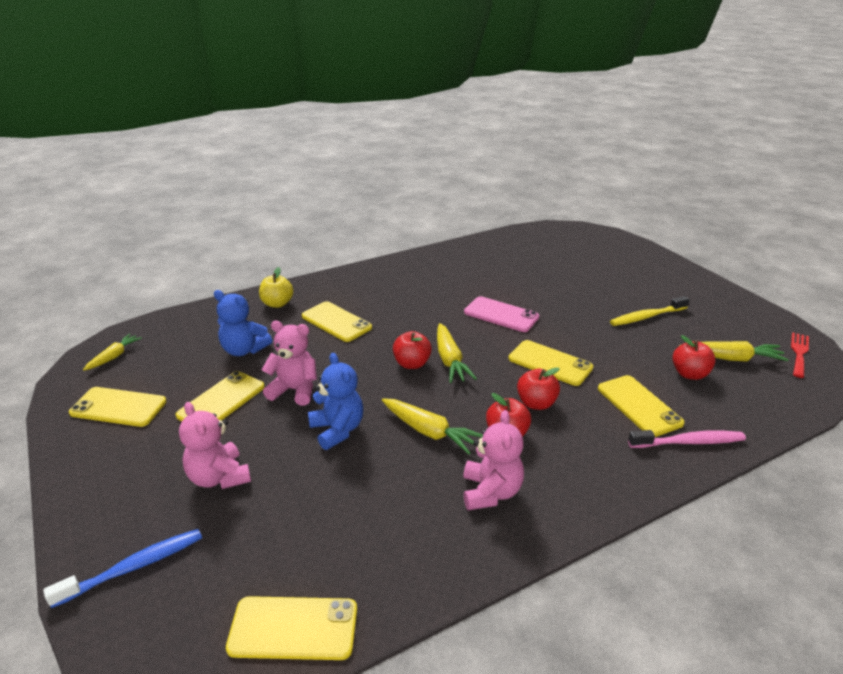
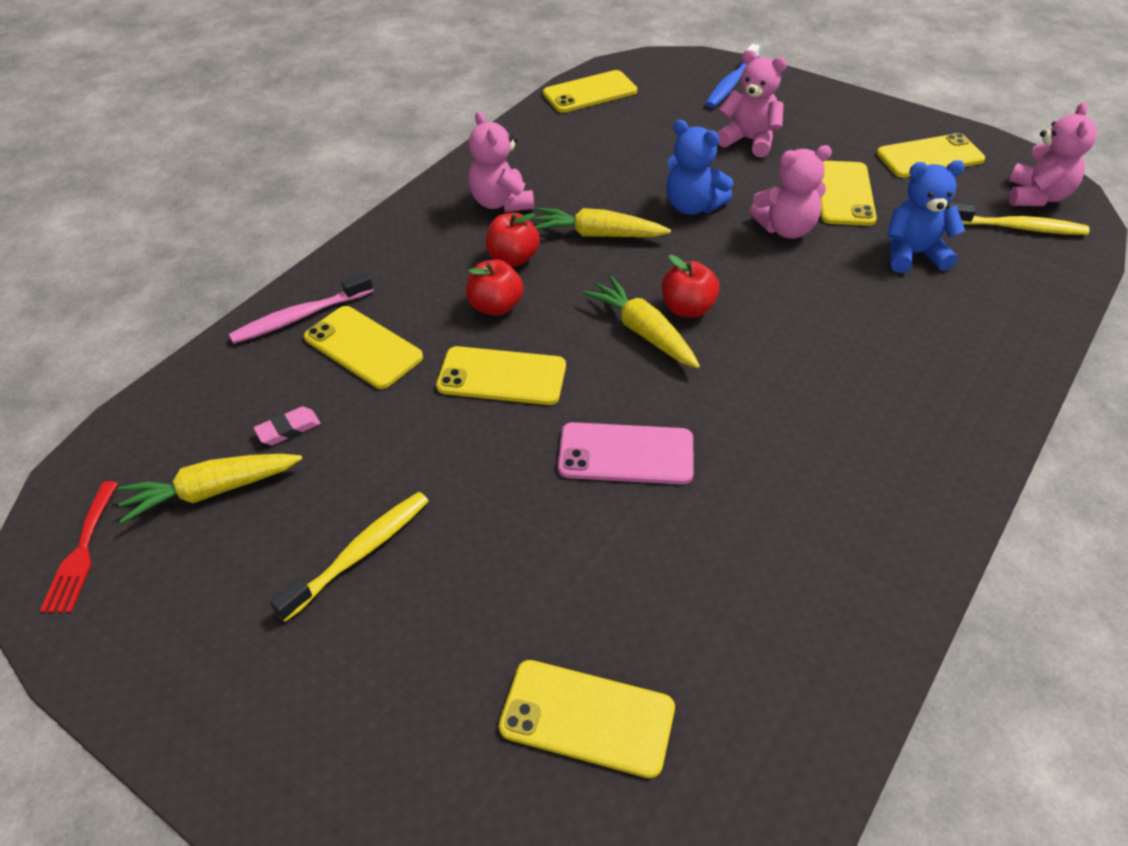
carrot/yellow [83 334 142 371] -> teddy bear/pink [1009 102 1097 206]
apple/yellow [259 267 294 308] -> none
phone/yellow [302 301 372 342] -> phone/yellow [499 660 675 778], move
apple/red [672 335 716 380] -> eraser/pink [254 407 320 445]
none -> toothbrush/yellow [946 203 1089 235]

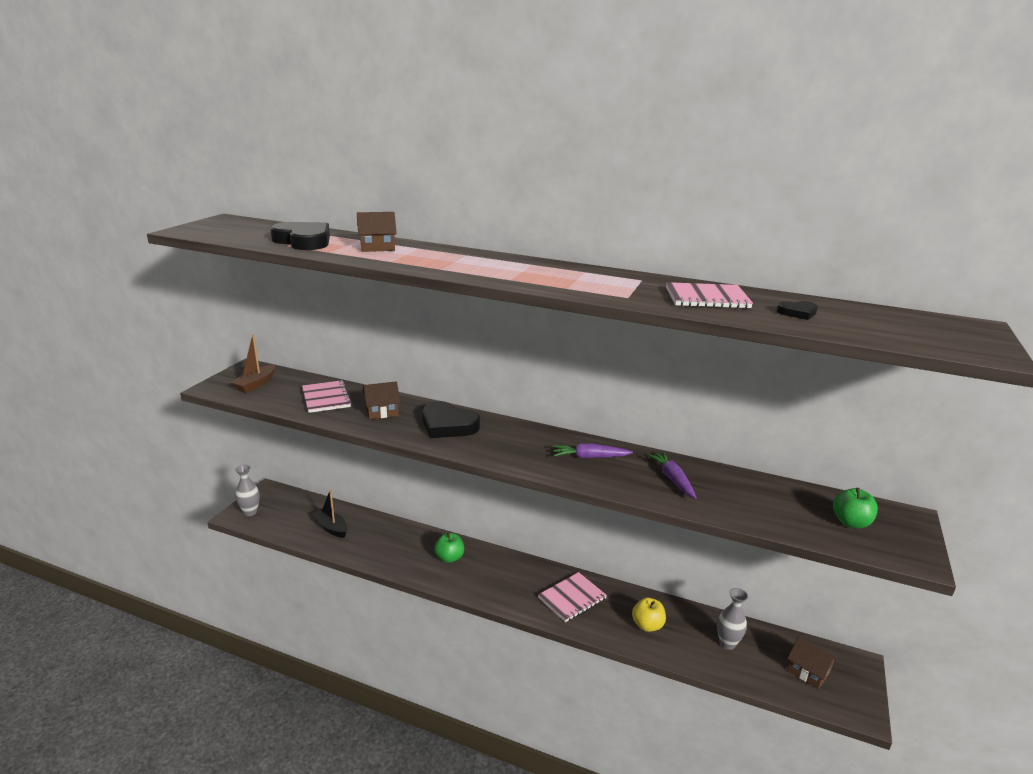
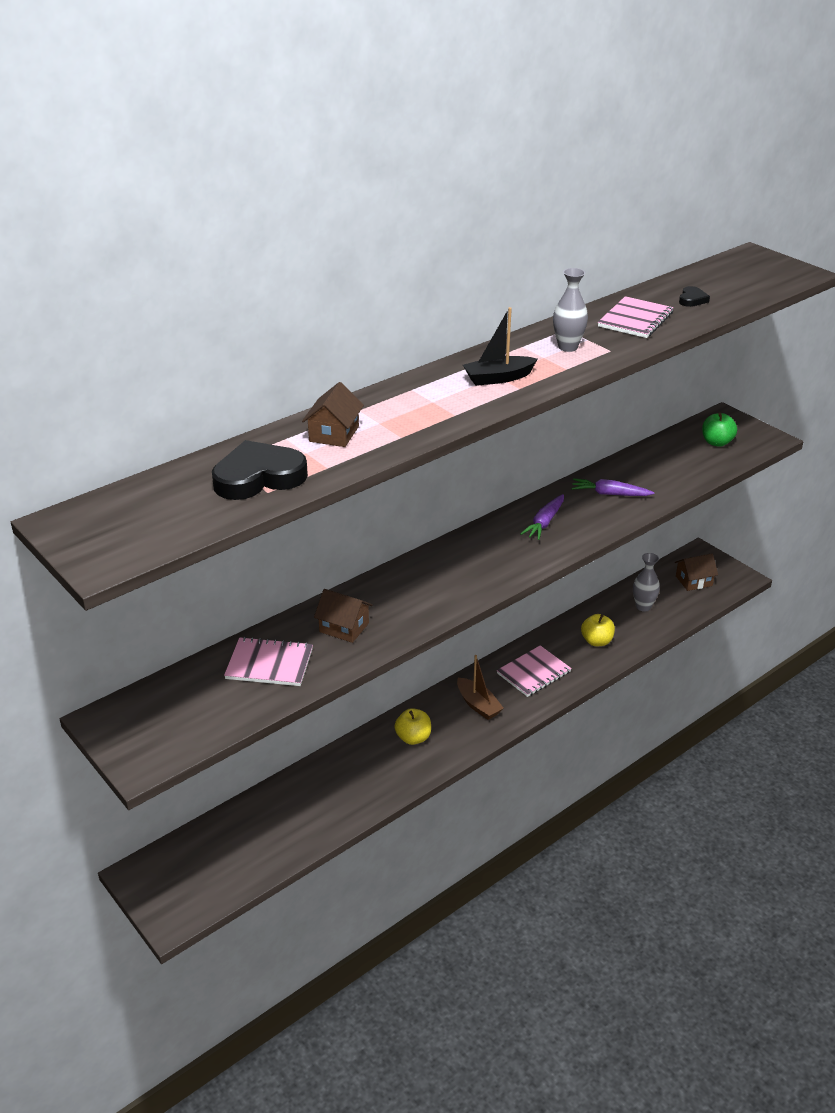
boat/brown [231 335 275 393] -> boat/brown [457 655 504 720], move
vase/grey [235 465 260 516] -> vase/grey [553 268 588 352], move
boat/black [312 490 347 538] -> boat/black [463 307 537 386], move
house/brown [363 381 400 419] -> house/brown [314 589 373 643], 75 degrees counterclockwise
heart/black [422 401 480 438] -> none
apple/green [434 533 464 563] -> apple/yellow [394 708 431 745]
notebook/pink [538 572 607 622] -> notebook/pink [497 645 572 697], 60 degrees clockwise

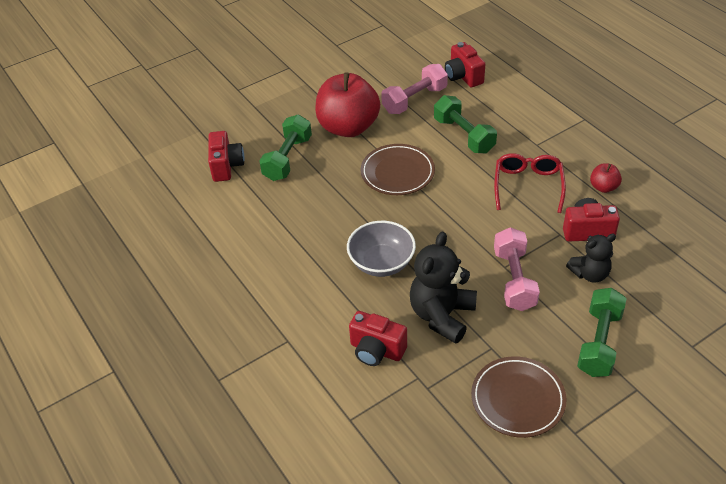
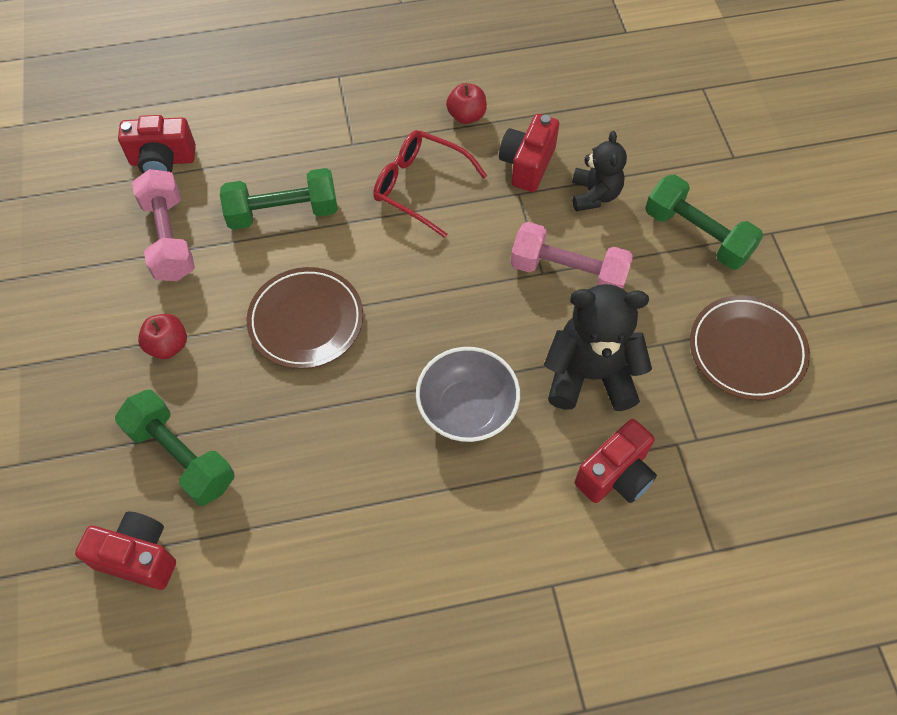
apple/red [315 72 380 137] -> apple/red [138 314 187 359], x0.43
teddy bear/black [410 232 477 344] -> teddy bear/black [544 284 652 411], 135 degrees clockwise

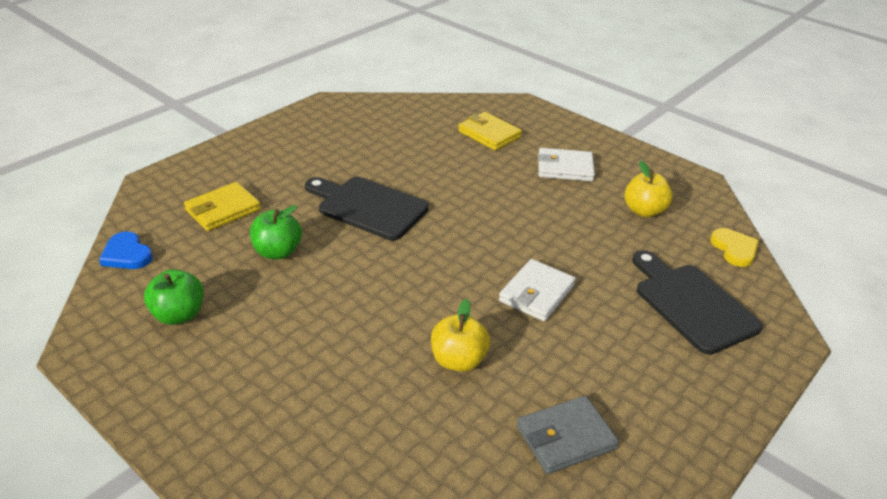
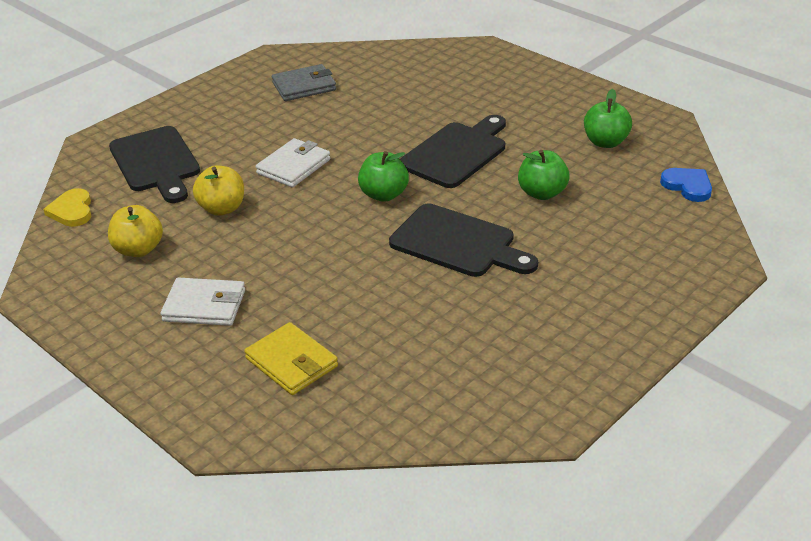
wallet/yellow [184 182 261 231] -> none
apple/yellow [431 299 490 372] -> apple/yellow [193 166 244 216], move
none -> apple/green [358 151 409 202]
none -> cutting board/black [400 115 506 188]

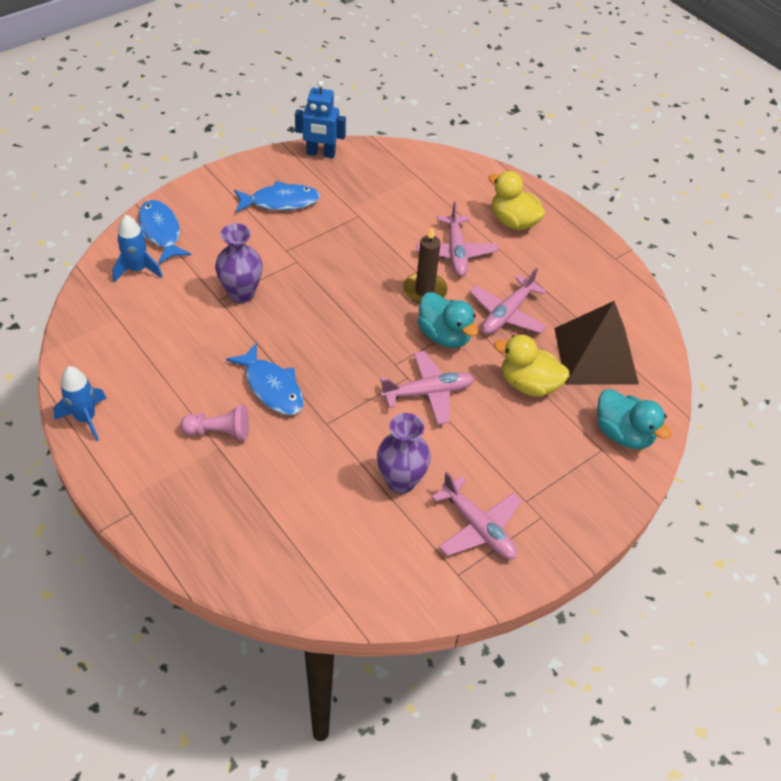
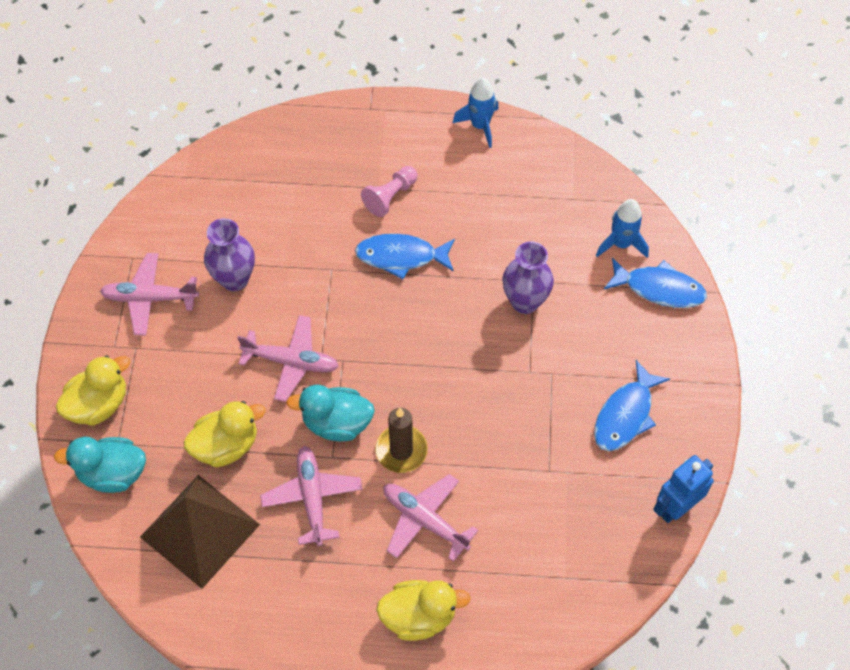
plane/pink [380 351 475 424] -> plane/pink [237 315 339 402], 105 degrees counterclockwise
none -> duck/yellow [56 355 130 426]

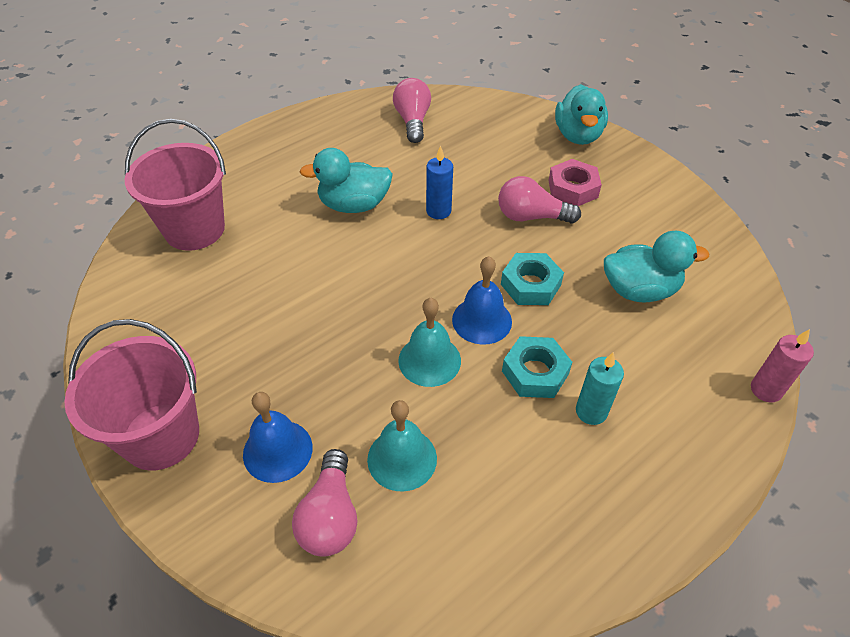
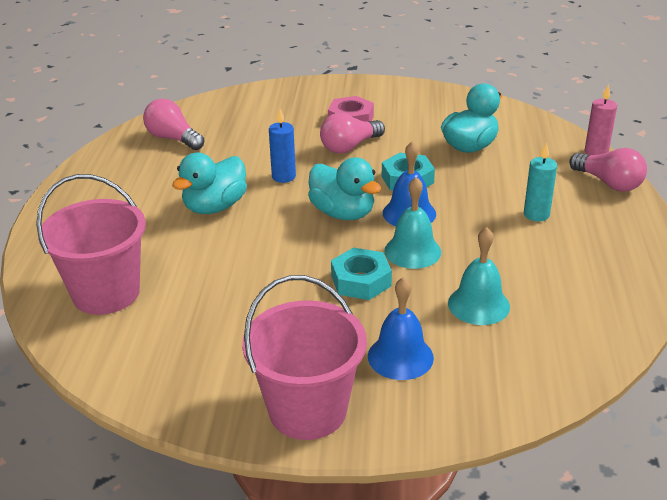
light bulb/pink [292 449 358 557] -> light bulb/pink [569 148 647 192], move
nut/turquoise [502 336 572 398] -> nut/turquoise [331 248 392 300], move
duck/turquoise [555 84 608 145] -> duck/turquoise [308 157 381 220], move

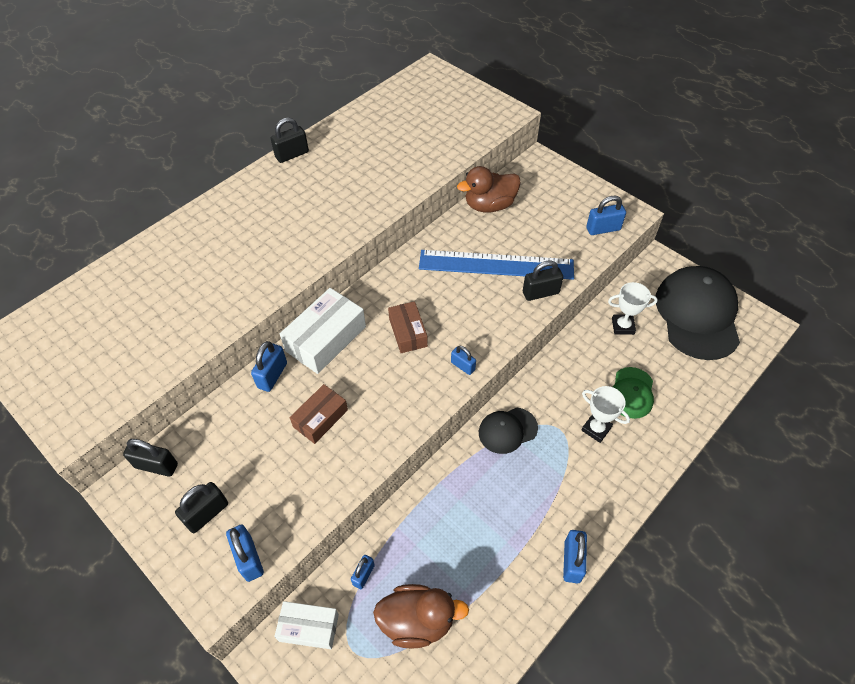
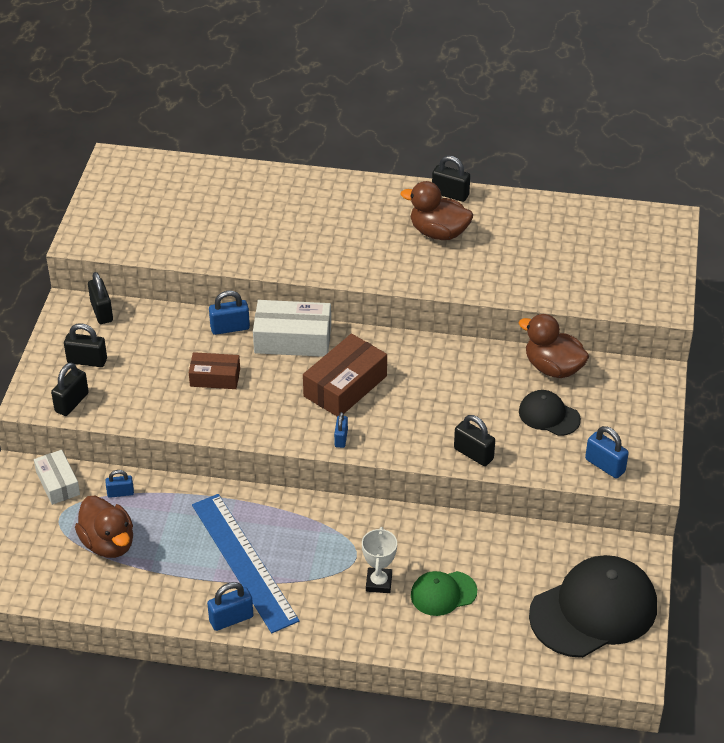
padlock/blue [226 525 264 582] -> padlock/black [51 362 89 416]
box/brown [388 301 428 353] -> box/brown [303 334 387 417], x1.60
ruler/blue [419 250 574 280] -> ruler/blue [192 494 299 633], move
cap/black [479 408 538 454] -> cap/black [519 390 581 436], move
trophy/white [608 282 658 335] -> none
none -> duck/brown [401 181 473 240]

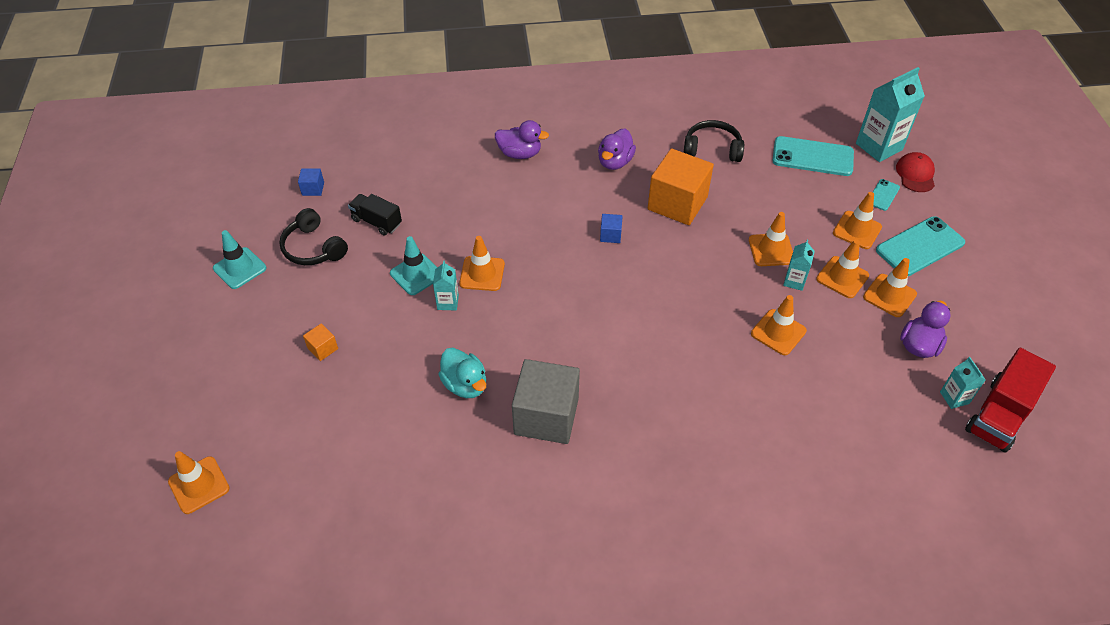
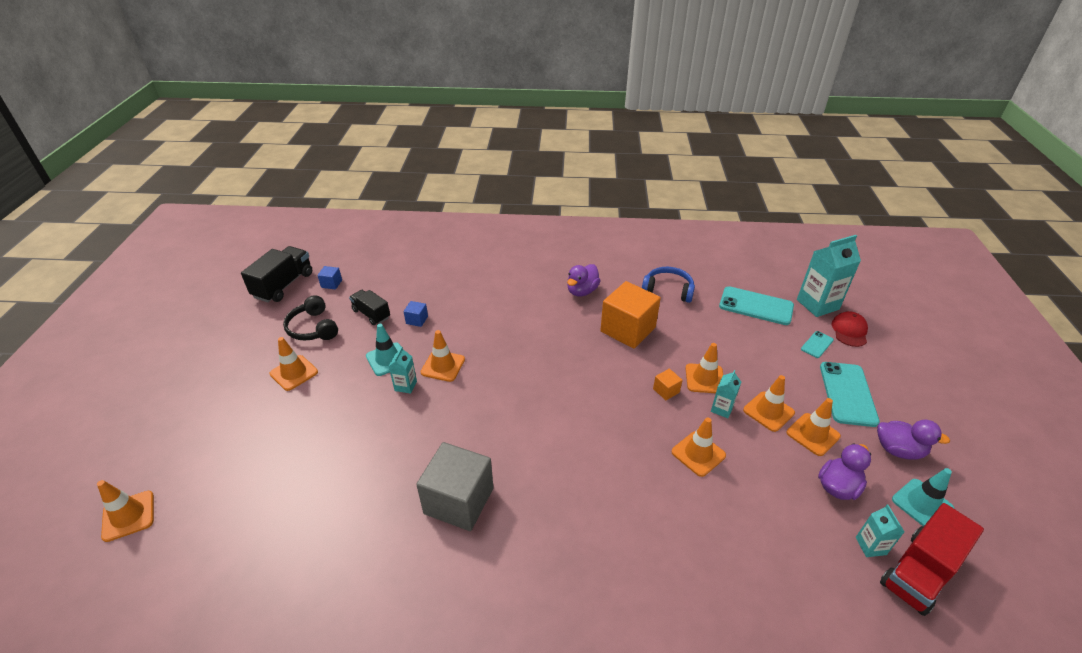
traffic cone/turquoise [213 230 267 289] -> traffic cone/turquoise [892 468 954 526], move
cube/orange [303 323 338 361] -> cube/orange [653 369 683 400], move
duck/turquoise [438 348 486 398] -> none
duck/purple [495 120 549 159] -> duck/purple [877 419 950 459], move
cube/blue [600 214 623 243] -> cube/blue [404 301 428 327], move
headphones/black [684 120 744 162] -> headphones/blue [642 267 695 303]
traffic cone/orange [833 192 882 249] -> traffic cone/orange [270 337 318 391], move
phone/turquoise [876 216 965 276] -> phone/turquoise [820 362 880 427], 60 degrees counterclockwise
none -> truck/black [241 246 312 302]

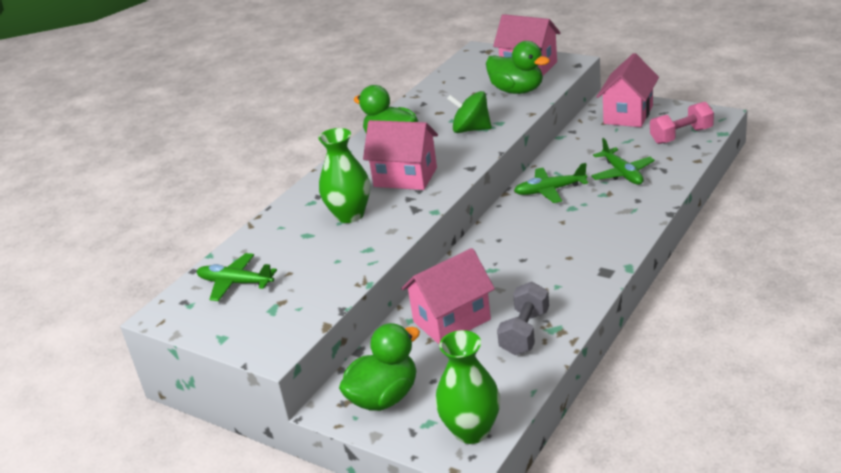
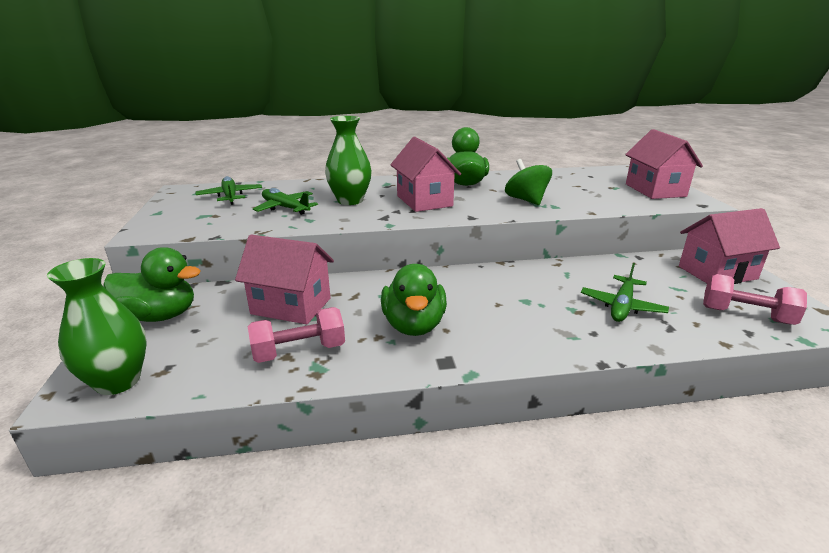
duck/green [486 41 550 94] -> duck/green [381 264 447 336], move
dumbbell/grey [497 282 549 355] -> dumbbell/pink [248 307 345 363]
plane/green [514 163 588 203] -> plane/green [253 188 318 215], move

